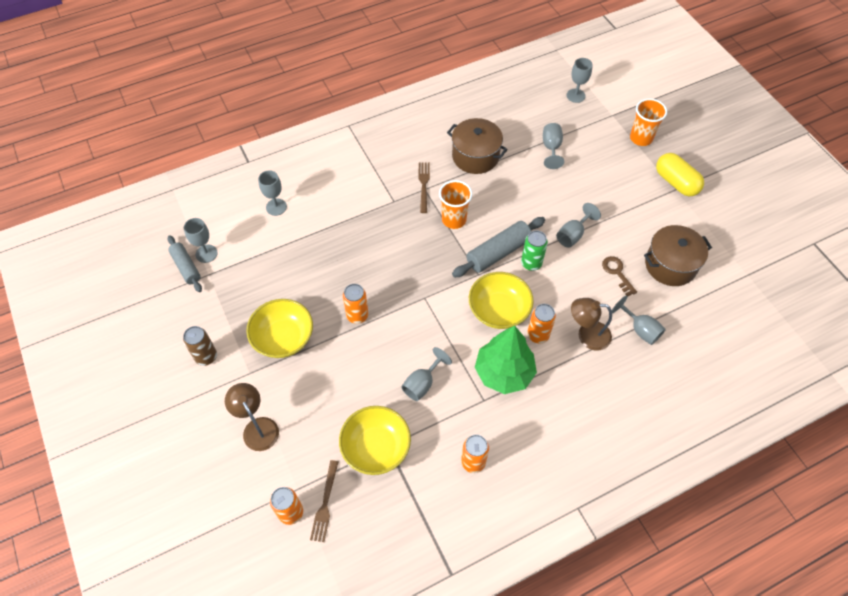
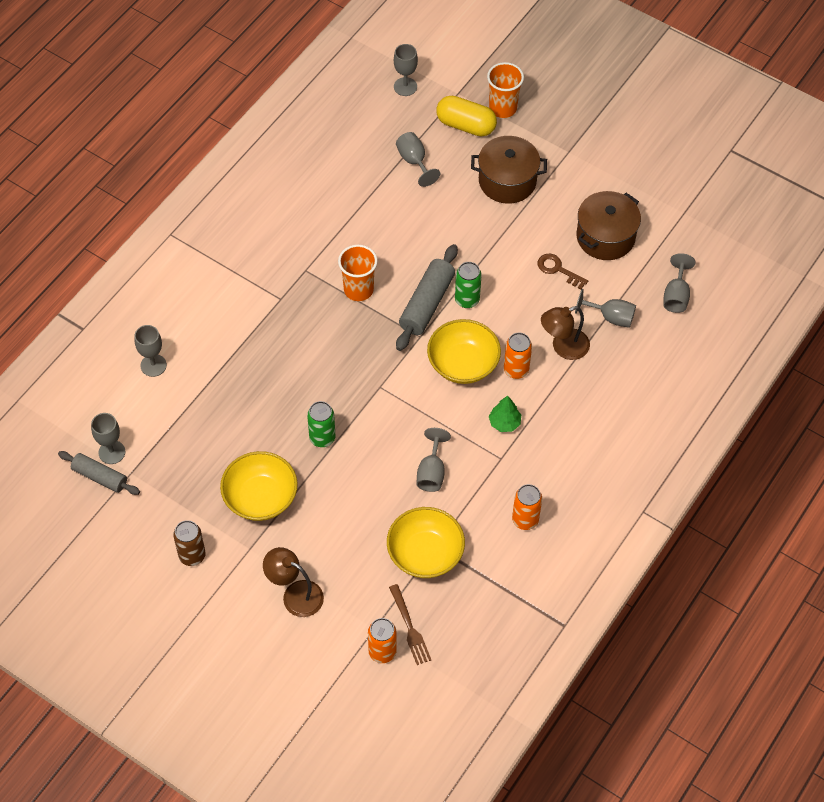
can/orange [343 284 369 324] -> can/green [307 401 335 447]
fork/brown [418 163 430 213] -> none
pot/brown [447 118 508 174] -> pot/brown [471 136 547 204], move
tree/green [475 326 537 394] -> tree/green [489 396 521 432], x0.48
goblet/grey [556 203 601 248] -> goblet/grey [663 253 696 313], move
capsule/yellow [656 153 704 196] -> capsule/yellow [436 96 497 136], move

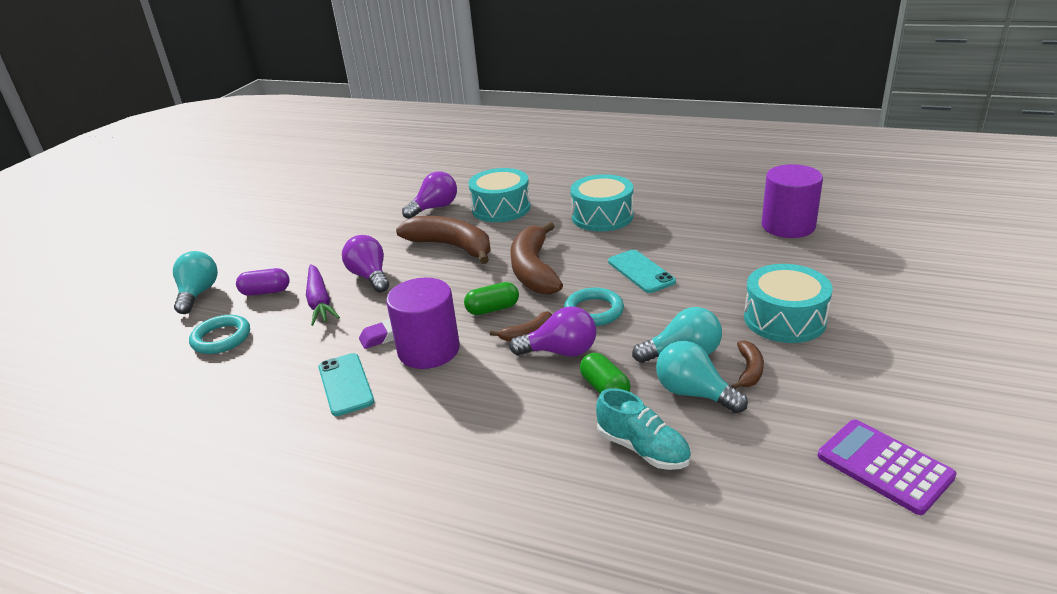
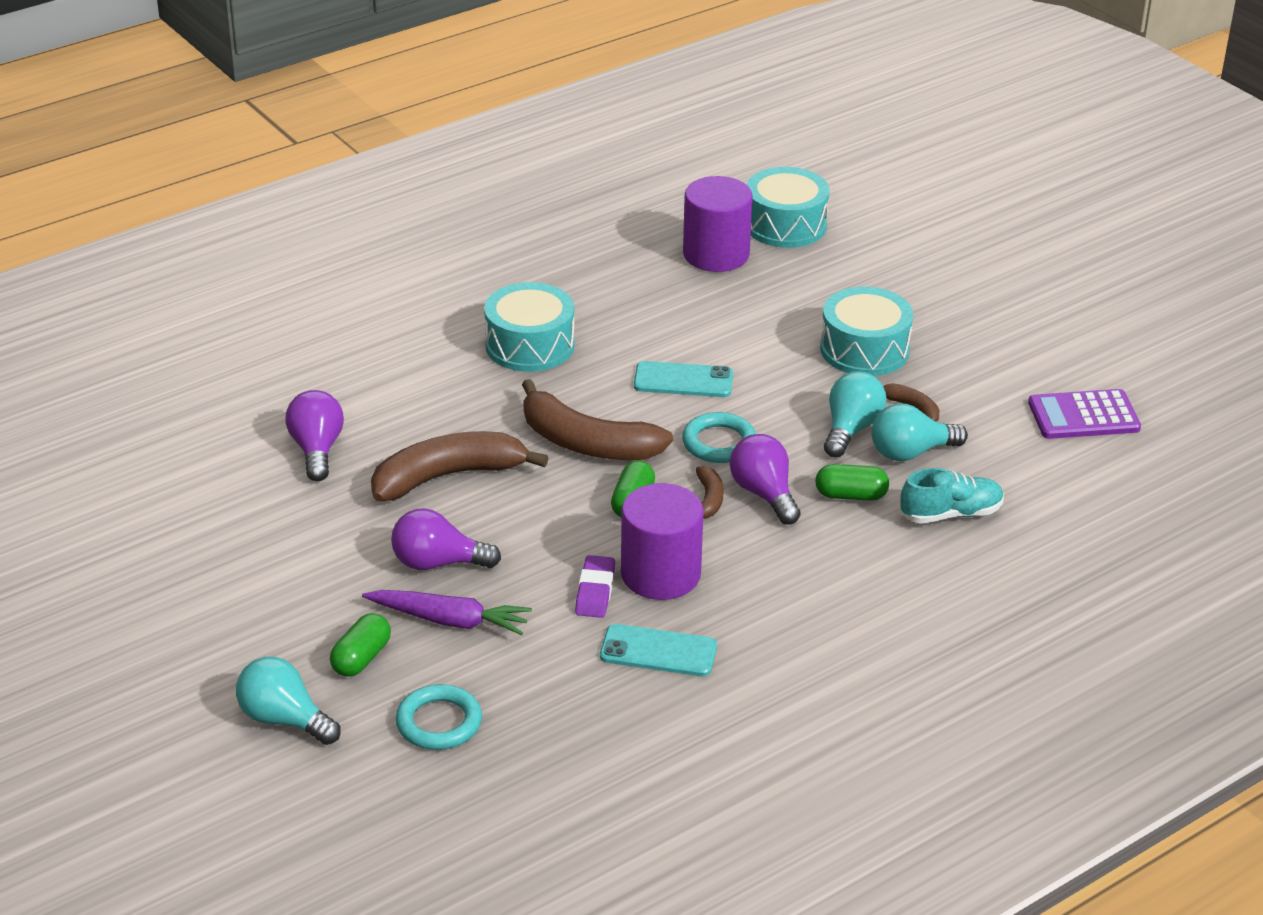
capsule/purple [236 268 290 296] -> capsule/green [330 613 391 677]
drum/turquoise [468 168 531 222] -> drum/turquoise [746 167 829 248], move
light bulb/purple [509 306 596 357] -> light bulb/purple [730 434 801 525], 60 degrees counterclockwise

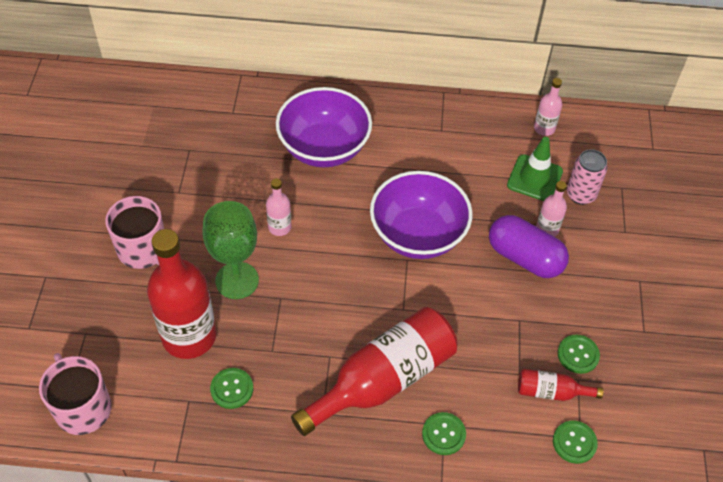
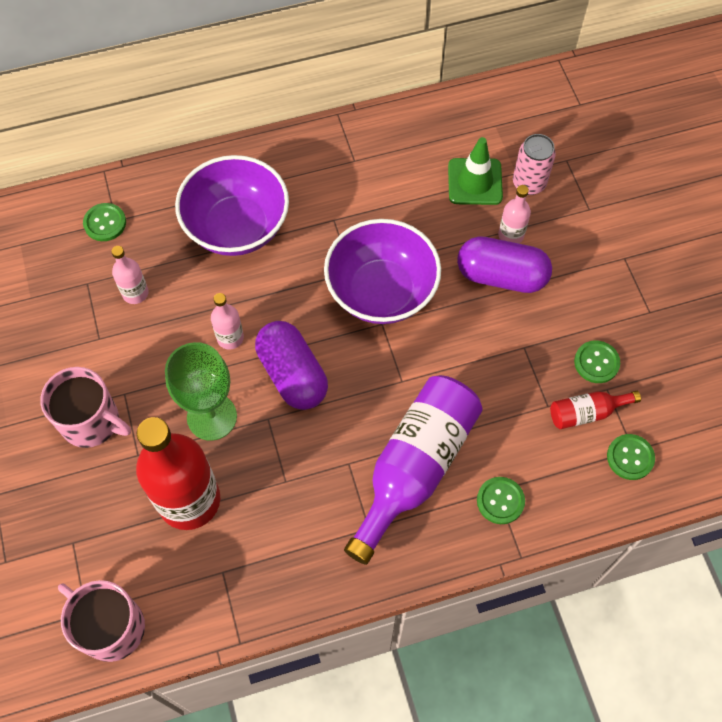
button/green [210 368 253 409] -> button/green [83 203 126 241], move
bottle/red [291 307 458 436] -> bottle/purple [344 375 483 565]
bottle/pink [534 78 562 136] -> bottle/pink [111 246 149 304], move
none -> capsule/purple [255 321 328 410]

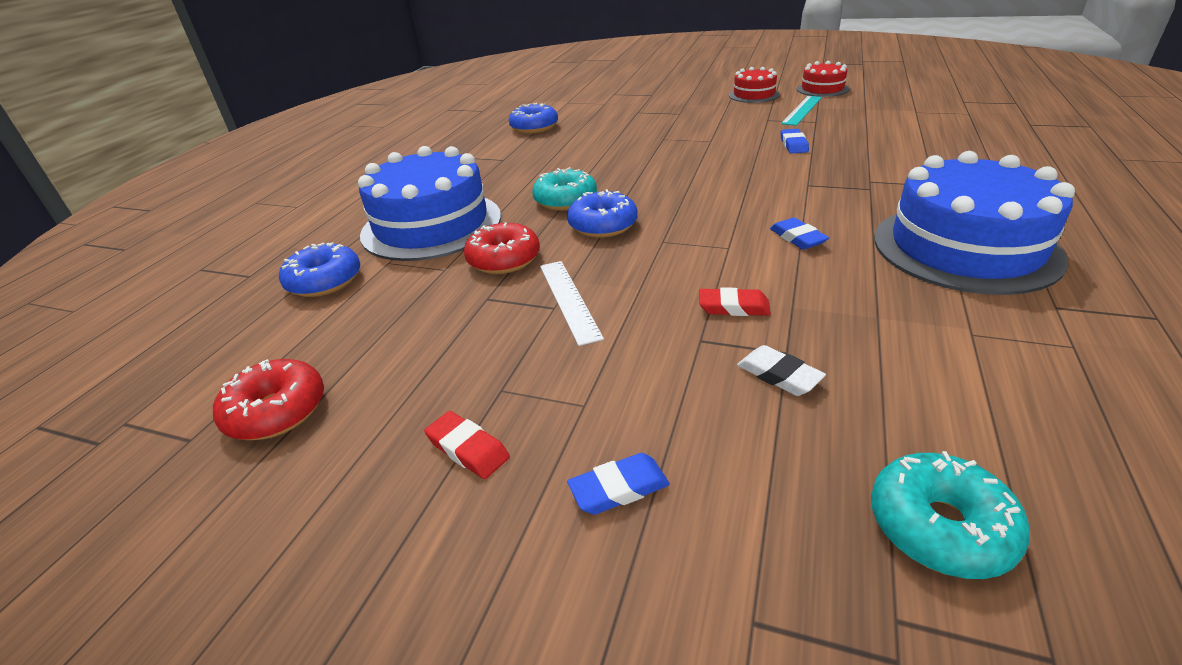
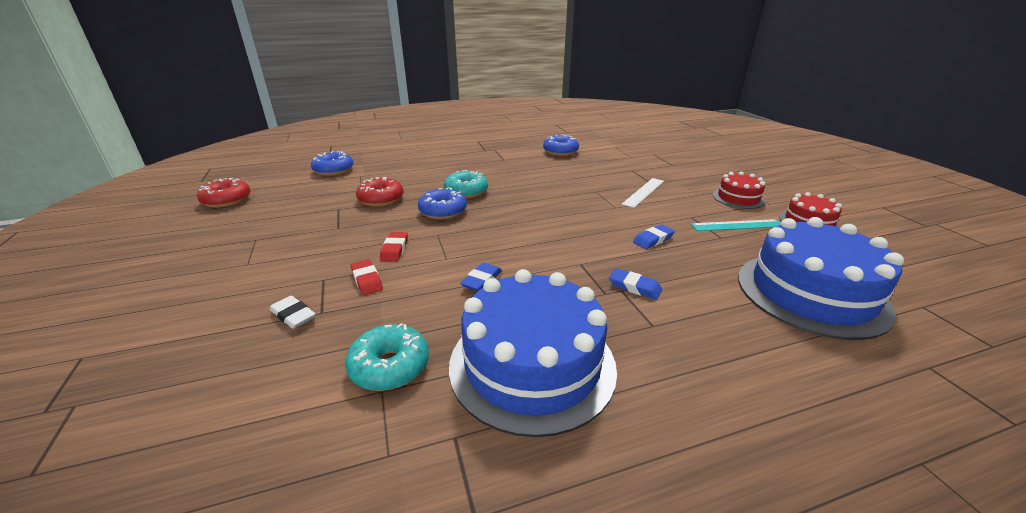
cake/blue [358 146 501 261] -> cake/blue [738 217 904 340], move
eraser/red [424 411 510 479] -> eraser/red [380 232 408 261], move
ruler/white [540 261 604 346] -> ruler/white [622 178 664 208], move
eraser/blue [567 453 670 515] -> eraser/blue [609 268 662 300], move
eraser/white [737 345 826 396] -> eraser/white [270 296 316 329], 60 degrees counterclockwise
donut/turquoise [871 451 1030 579] -> donut/turquoise [345 323 429 391], move

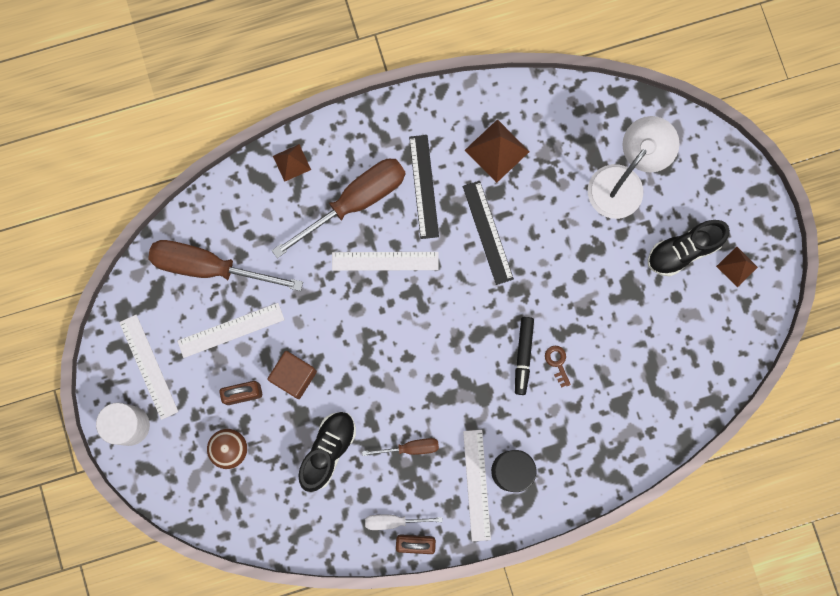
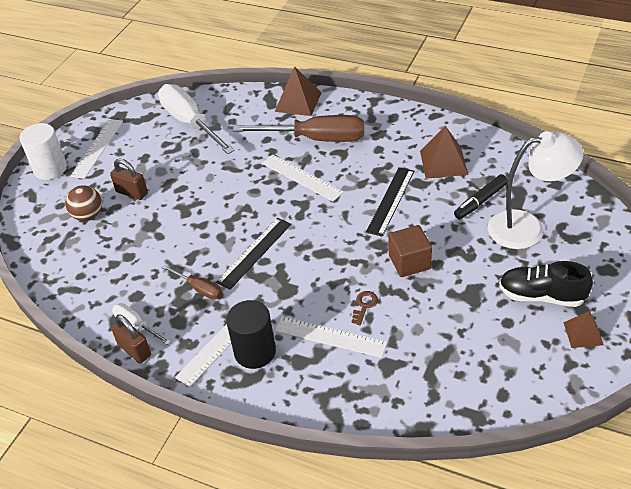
screwdriver/brown [148 240 303 291] -> screwdriver/white [158 84 235 154]
ruler/white [177 303 285 358] -> ruler/white [275 316 387 358], move
cube/brown [267 351 317 399] -> cube/brown [389 225 432 277], move
pyramid/brown [273 144 311 182] -> pyramid/brown [275 66 321 116], x1.59
shoe/black [299 412 356 492] -> none
ruler/black [409 135 439 239] -> ruler/black [216 218 291 290], move
marker/black [515 317 534 395] -> marker/black [454 174 508 219], move

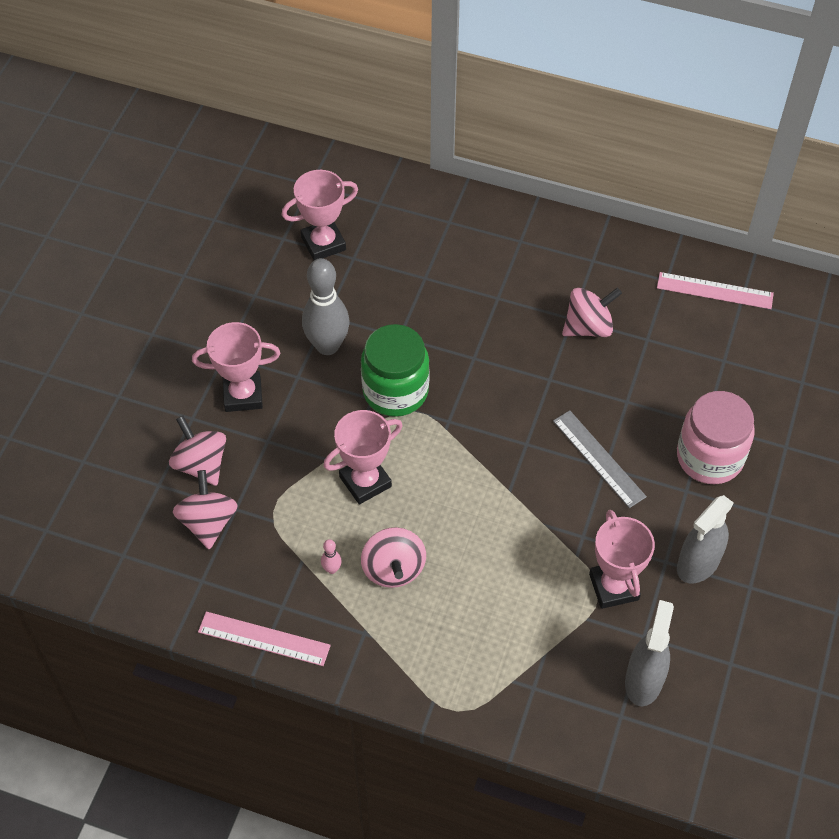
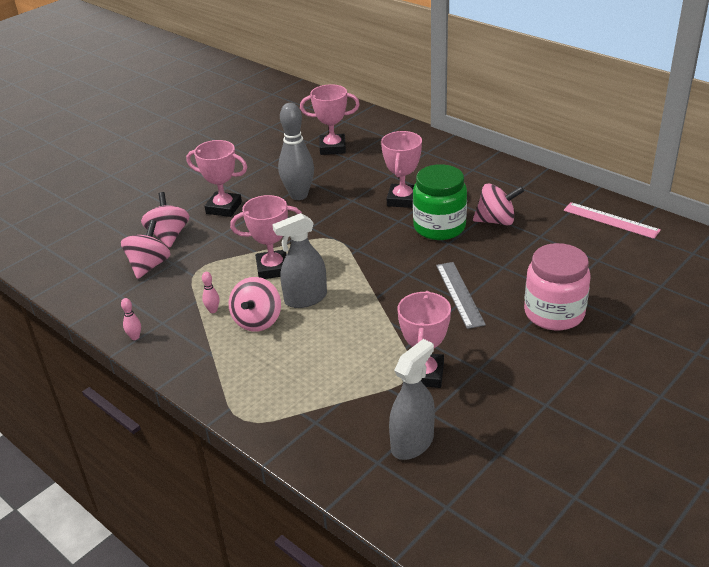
ruler/pink [198 611 331 666] -> bowling pin/pink [121 298 141 340]
jar/green [361 324 430 417] -> jar/green [413 164 467 240], move
spray bottle/grey [677 495 734 583] -> spray bottle/grey [272 213 327 308], move
none -> trophy/pink [381 131 422 208]

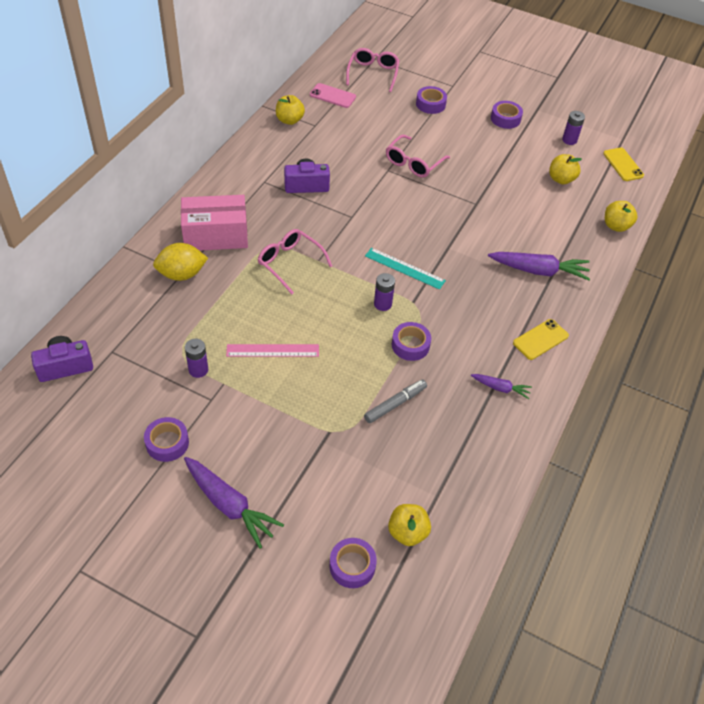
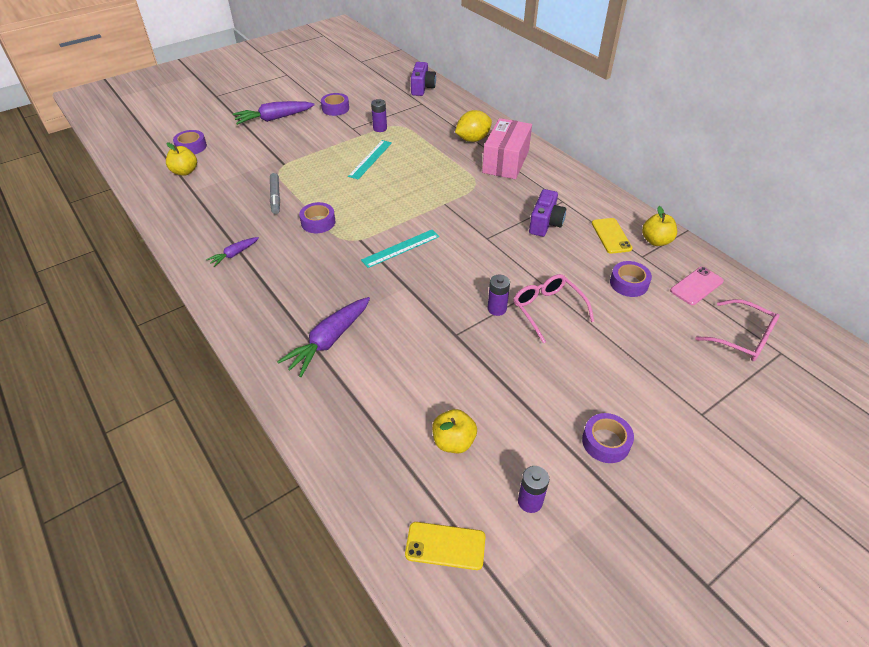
lemon/yellow [153 243 208 281] -> lemon/yellow [455 110 492 142], 45 degrees clockwise
ruler/pink [226 344 319 357] -> ruler/turquoise [348 140 392 180]
glasses/pink [258 229 332 294] -> none
battery/purple [374 273 395 311] -> battery/purple [488 275 510 316], move
tape/purple [416 86 447 114] -> tape/purple [610 261 652 297], move
phone/yellow [513 319 569 360] -> phone/yellow [592 218 632 254], move
apple/yellow [605 201 637 232] -> none

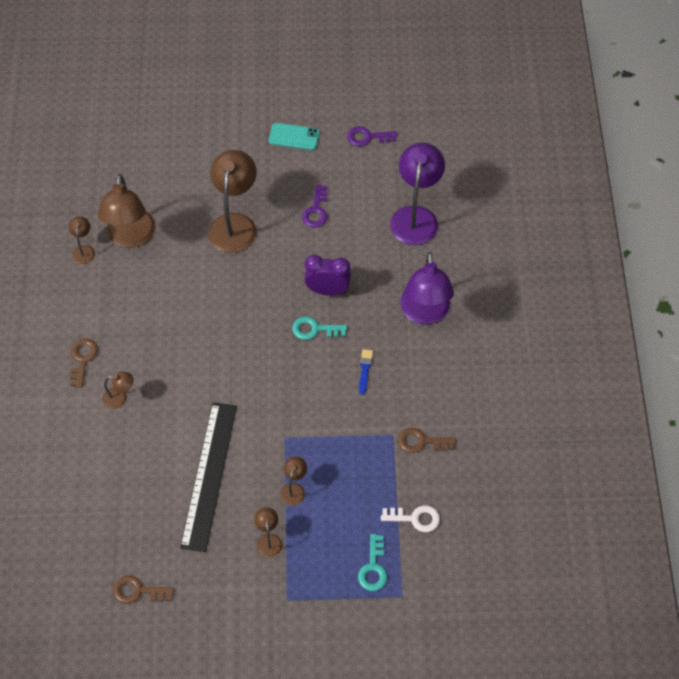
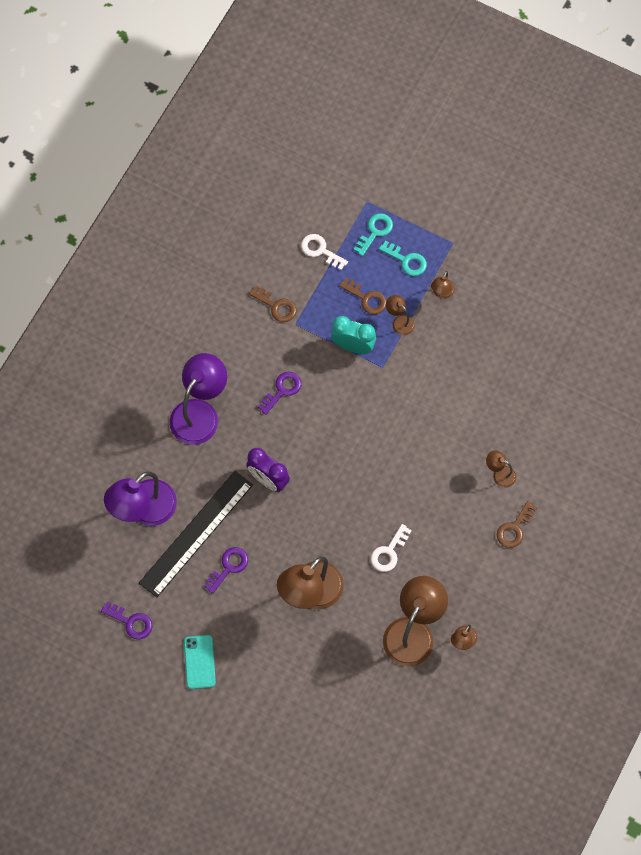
key/brown [113 575 174 604] -> key/brown [339 277 387 314], move
ruler/black [180 402 237 552] -> ruler/black [139 471 253 598], move
phone/turquoise [269 123 320 150] -> phone/turquoise [184 635 216 689], 45 degrees clockwise
lamp/brown [280 456 307 506] -> lamp/brown [386 295 415 335], 90 degrees clockwise
key/turquoise [292 316 347 340] -> key/turquoise [379 240 427 276], move
brush/blue [359 349 373 395] -> key/purple [258 372 301 415]
none -> clock/turquoise [331 316 376 354]
none -> key/white [371 524 412 572]

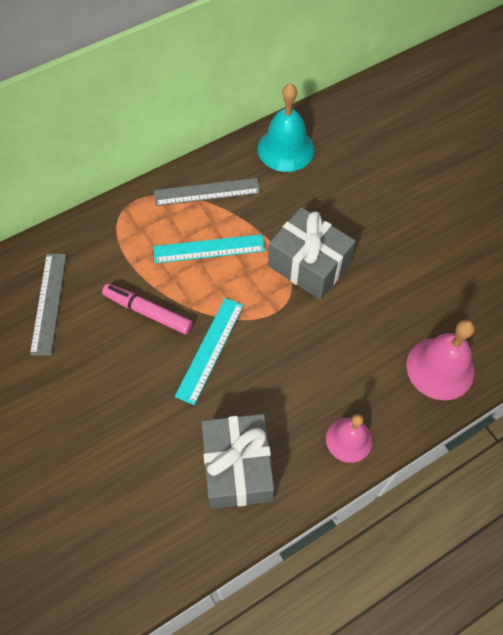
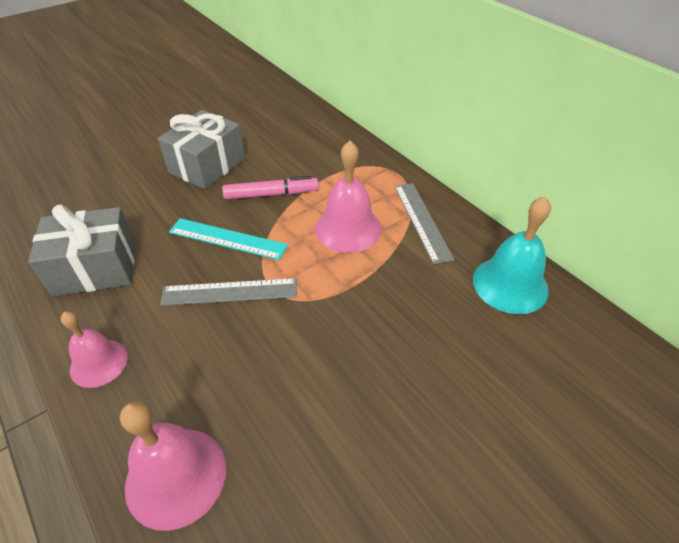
ruler/grey [30 254 67 356] -> ruler/grey [160 278 297 306], move
marker/pink [102 284 193 334] -> marker/pink [222 176 319 200], 60 degrees clockwise
ruler/turquoise [154 234 265 263] -> bell/pink [315 141 382 253]
gift/grey [268 207 356 300] -> gift/grey [158 110 245 189], move

